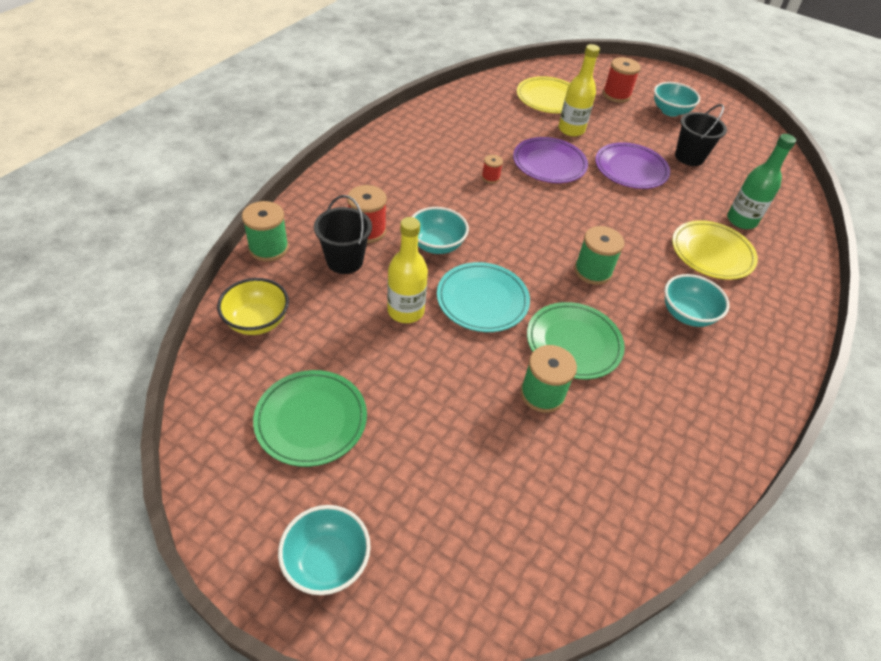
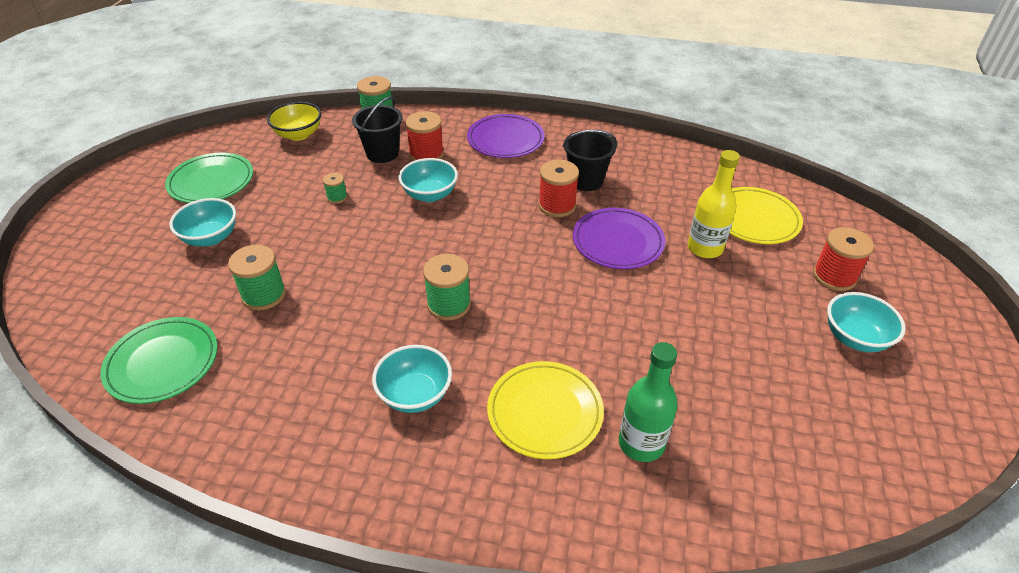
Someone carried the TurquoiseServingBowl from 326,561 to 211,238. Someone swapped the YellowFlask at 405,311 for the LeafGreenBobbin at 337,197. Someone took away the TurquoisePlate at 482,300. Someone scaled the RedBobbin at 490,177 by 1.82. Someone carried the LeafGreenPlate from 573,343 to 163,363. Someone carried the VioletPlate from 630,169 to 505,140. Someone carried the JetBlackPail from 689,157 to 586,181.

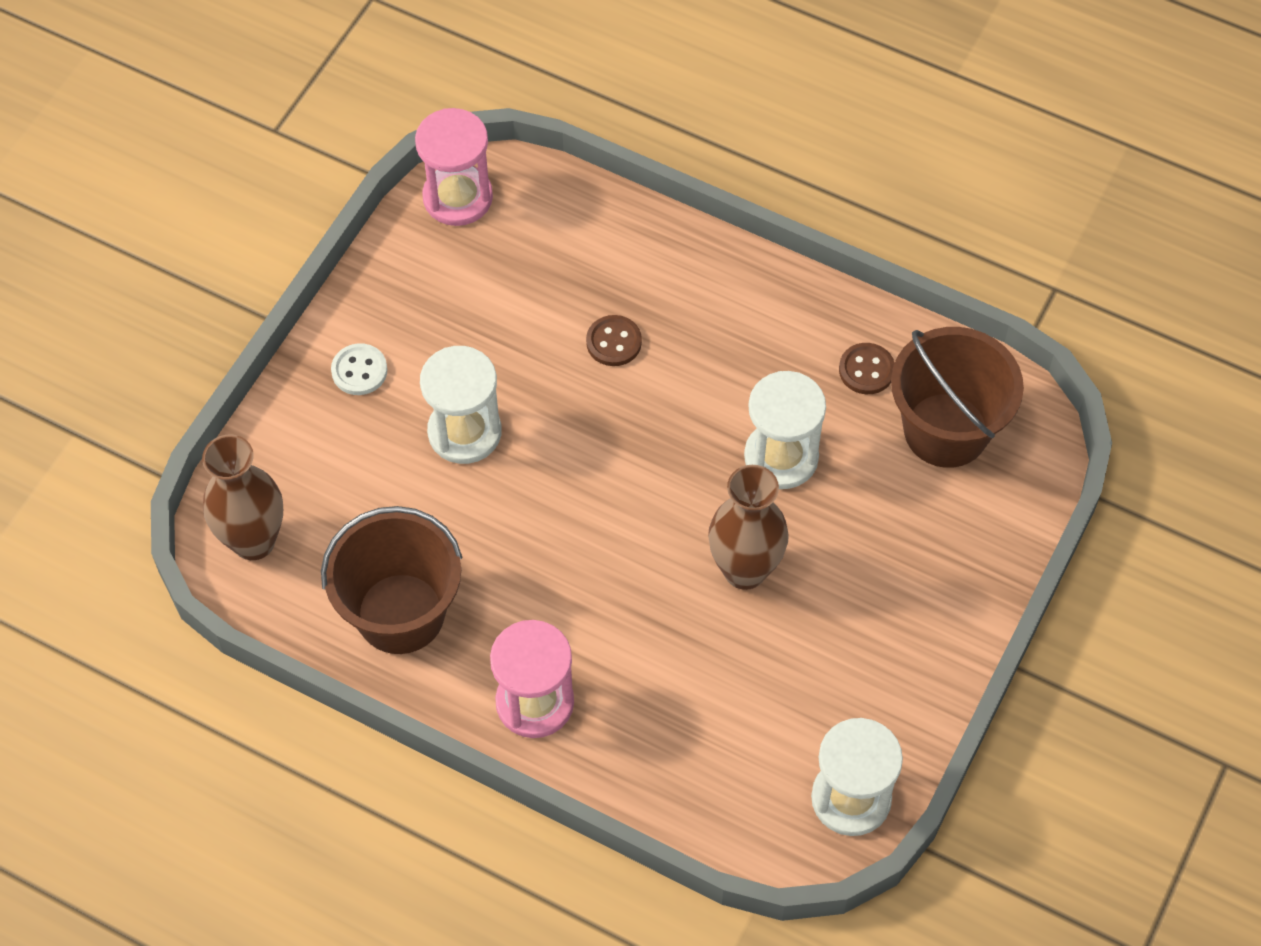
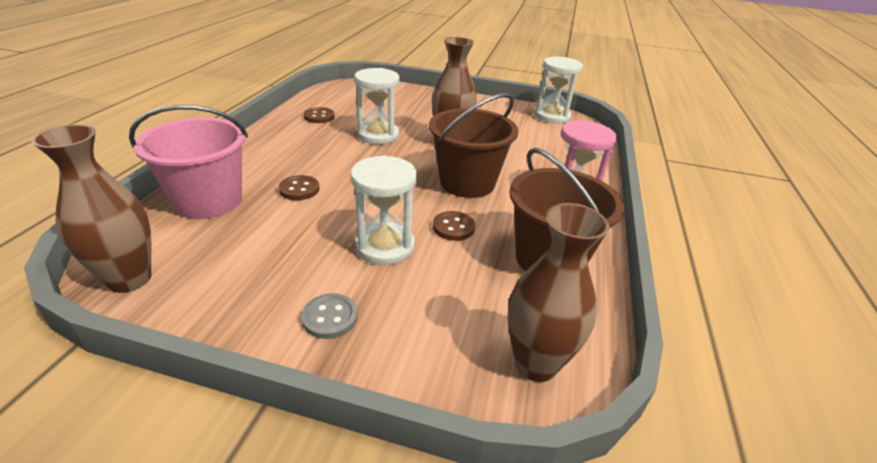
Someone repainted the SnowWhiteShirtButton at 359,371, which became the GrayShirtButton at 330,317. Someone swapped the PinkSandTimer at 458,197 for the BrownTallVase at 130,279. Someone carried the BrownPail from 946,430 to 467,182. Someone put down the PinkPail at 209,201. Someone put down the BrownShirtButton at 453,227.

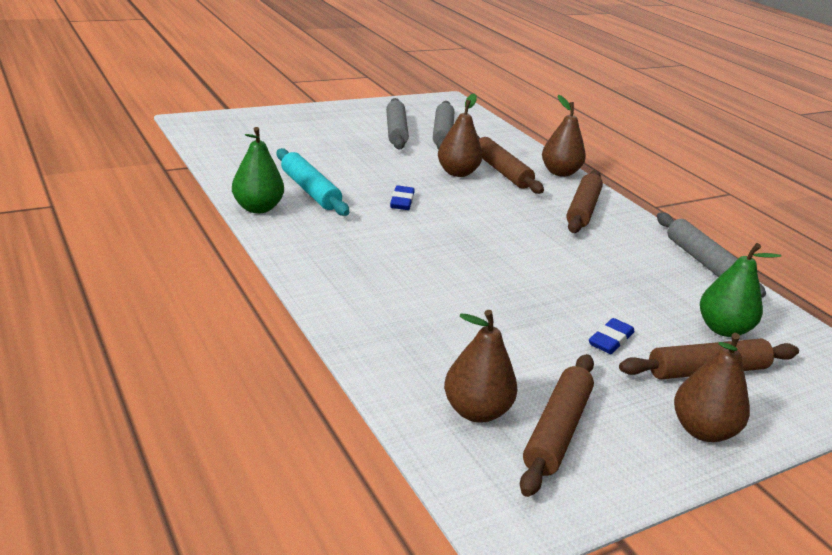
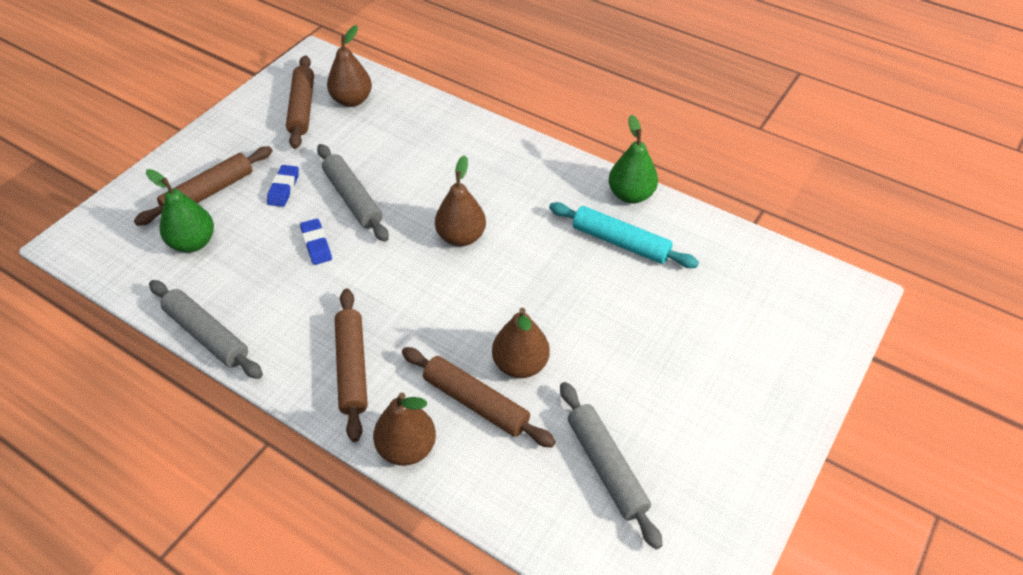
Someone carried the GrayDoughRoller from 395,131 to 353,198. Someone carried the CobaltGumEraser from 402,201 to 316,244. Someone carried the BrownPearFruit from 702,430 to 461,237.

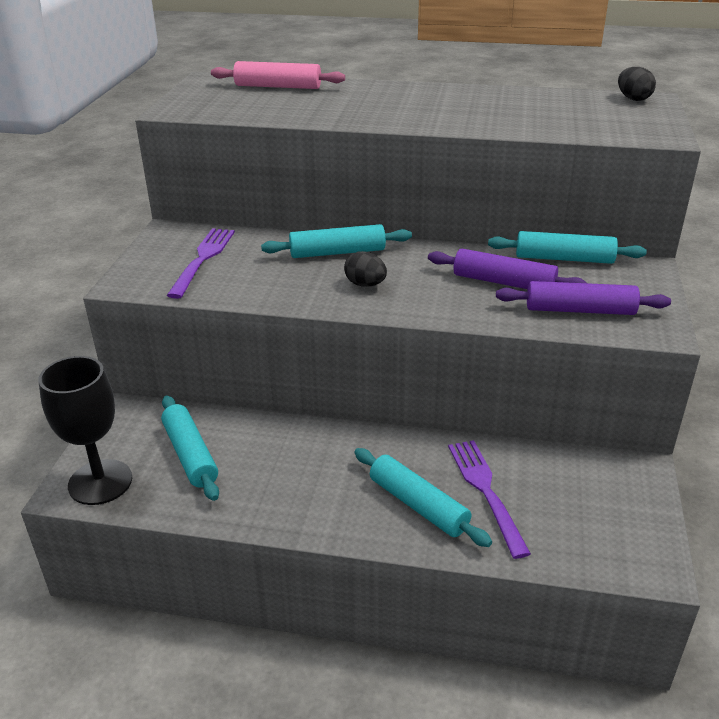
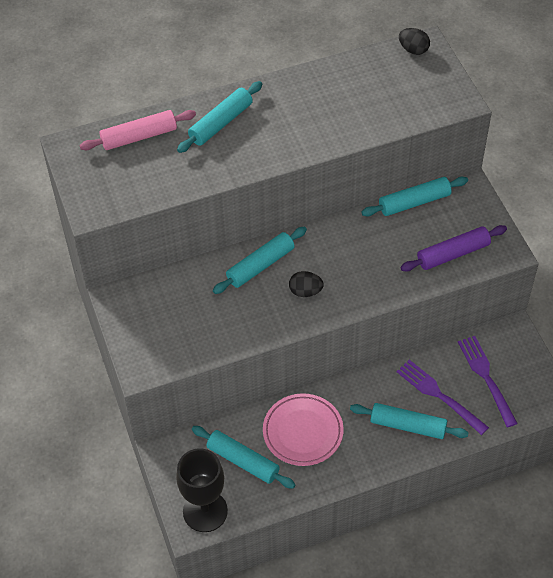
Someone carried the VioletDinnerFork from 203,259 to 486,377. Someone took away the VioletDoughRoller at 503,282. Someone put down the TurquoiseDoughRoller at 221,123. Someone put down the PinkPlate at 303,432.

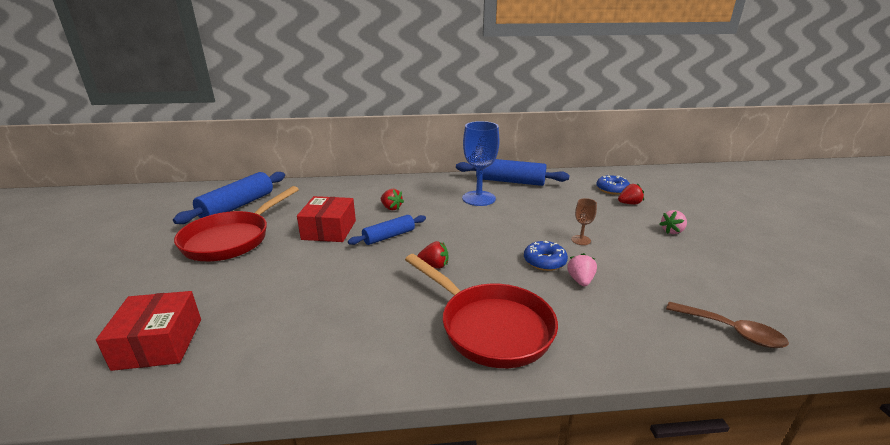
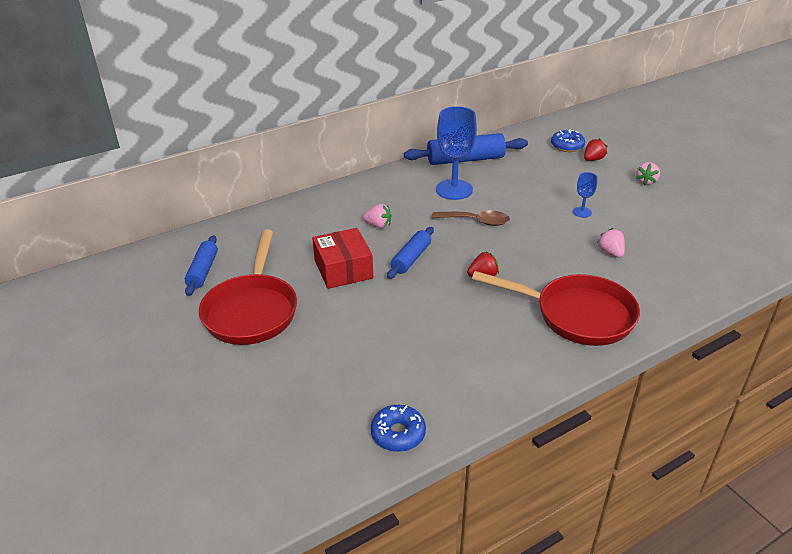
Someone took away the RedParcel at 159,343. Someone scaled the CobaltDoughRoller at 237,206 by 0.61. Someone repainted the RedStrawberry at 391,208, which became the PinkStrawberry at 378,225. Someone carried the CobaltDoughnut from 544,261 to 398,434. Someone repainted the BrownGoblet at 581,240, which became the CobaltGoblet at 582,212. Someone carried the BrownTablespoon from 731,331 to 476,221.

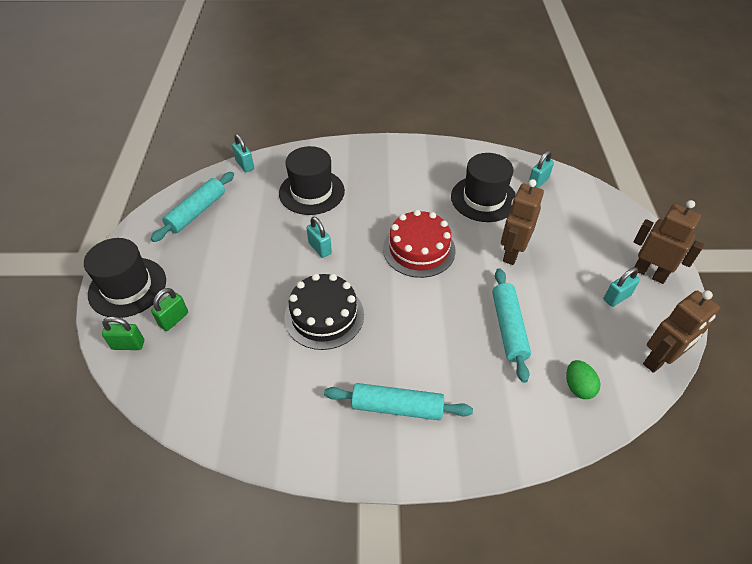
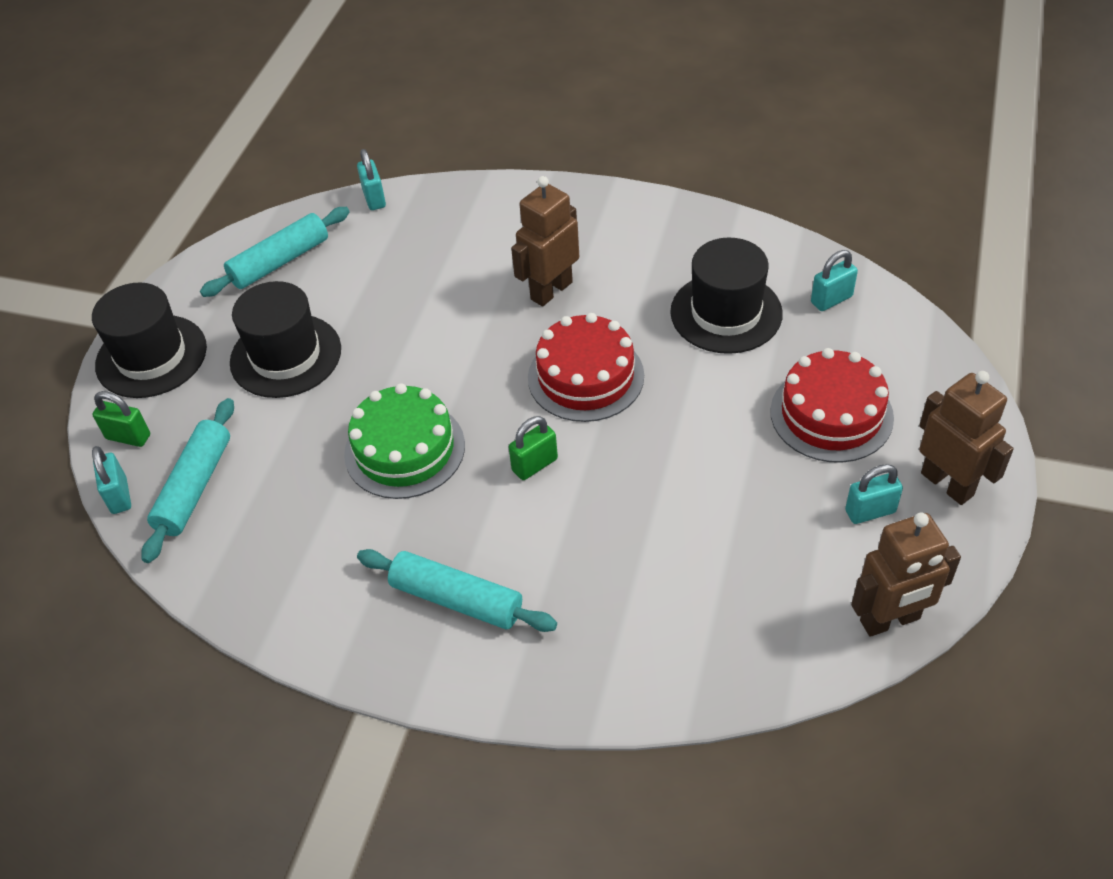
Someone carried the LeafGreenPadlock from 174,319 to 534,465. Someone carried the JetBlackTallHat from 311,192 to 286,356. Someone repainted the JetBlackCake at 324,316, which became the LeafGreenCake at 404,449. Someone carried the TurquoisePadlock from 320,248 to 119,496. Someone carried the TurquoiseDoughRoller from 508,328 to 195,487. Someone carried the BrownRobot from 512,253 to 551,290. Someone took away the LeafGreenEggShape at 578,387. Someone put down the RedCake at 831,414.

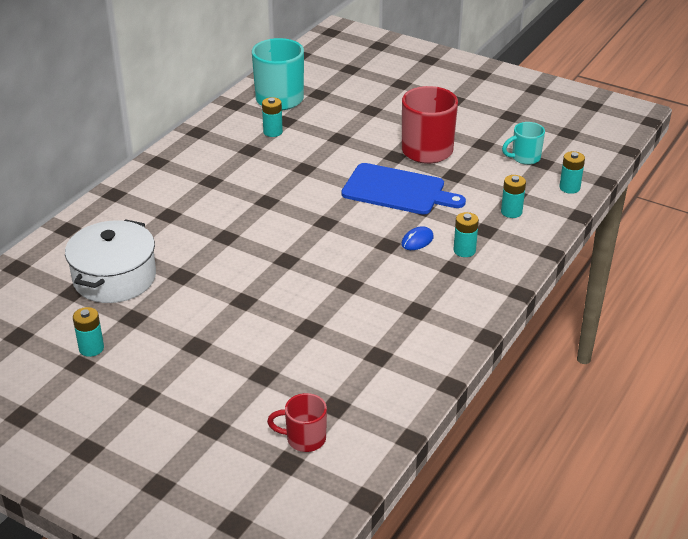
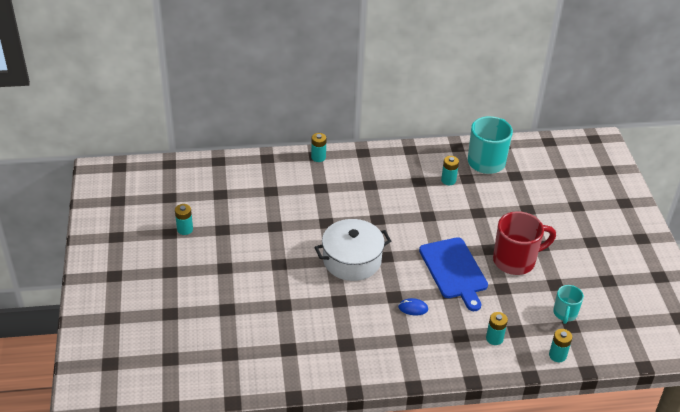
Someone carried the SnowWhiteCookingPot from 114,278 to 352,260. Someone took away the RedMug at 304,439. Someone carried the TurquoiseAaBattery from 464,250 to 318,157. Someone rotated the TurquoiseMug at 524,158 by 105 degrees counterclockwise.

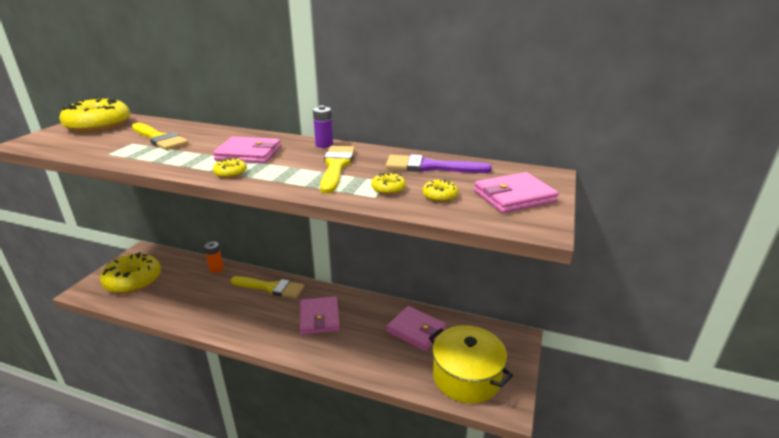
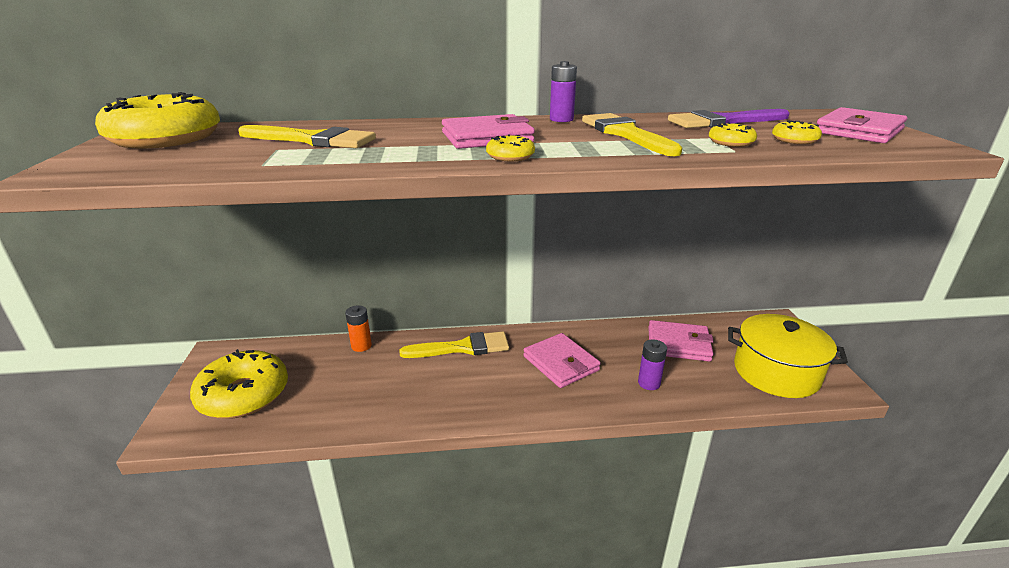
Someone put down the VioletAaBattery at 649,383.

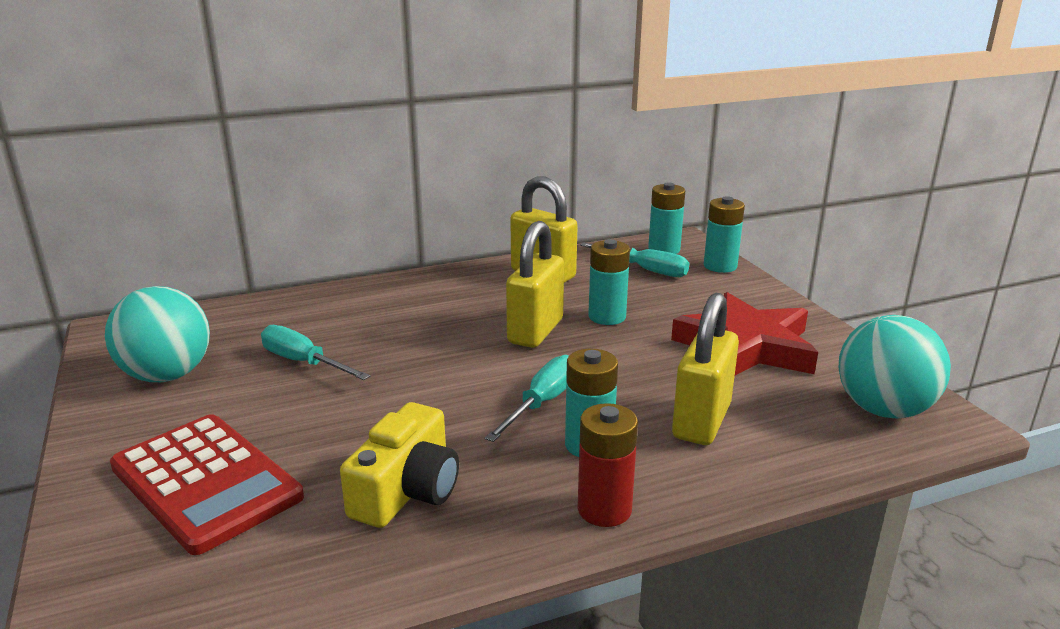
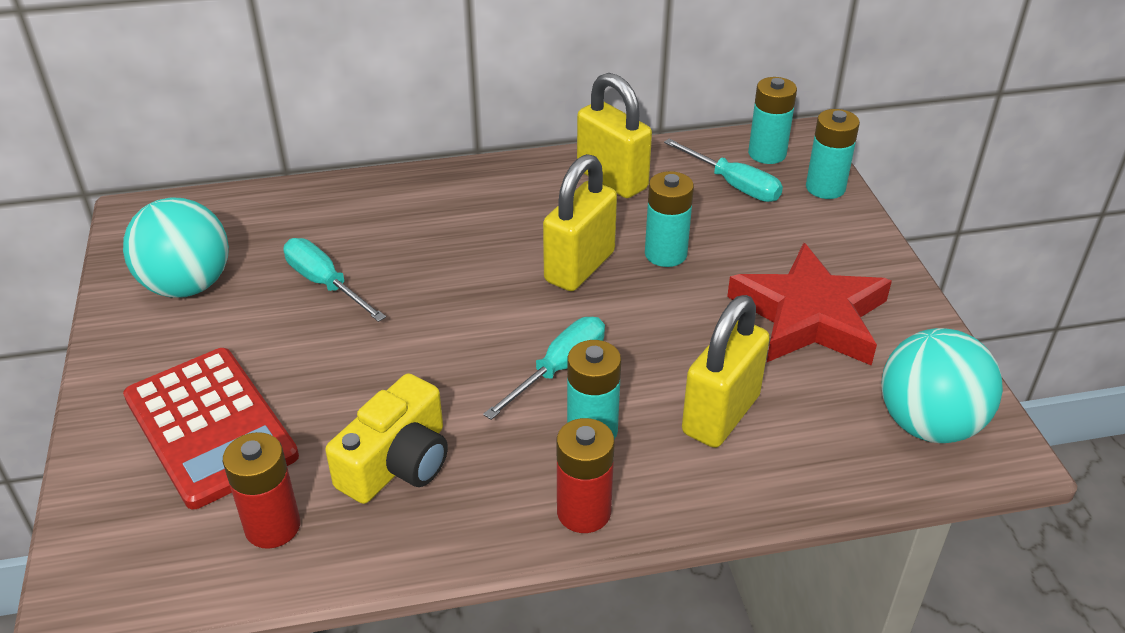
Someone put down the RedAaBattery at 272,526.

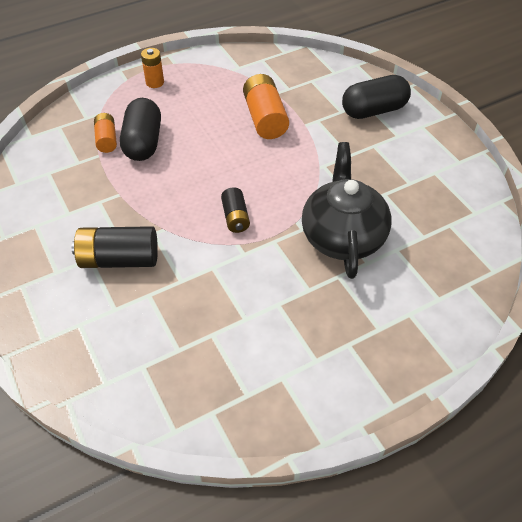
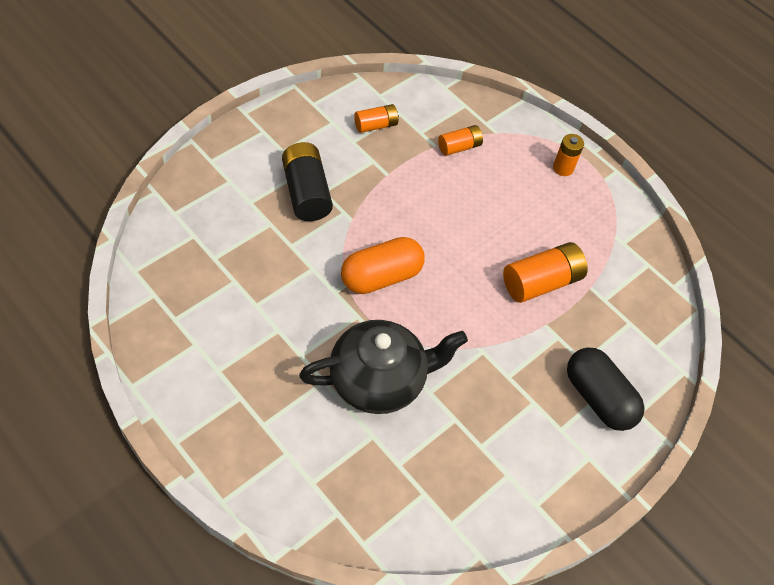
Someone took away the JetBlackPill at 143,142. Someone swapped the JetBlackAaBattery at 235,217 for the OrangePill at 381,277. Someone put down the OrangeAaBattery at 375,125.

